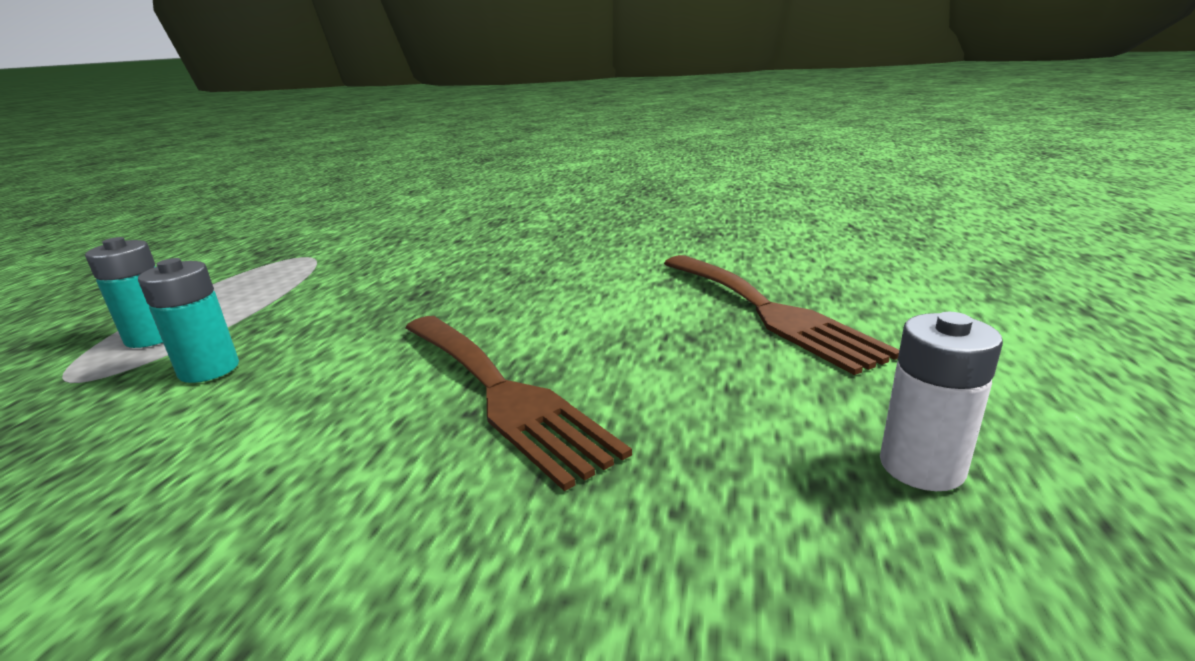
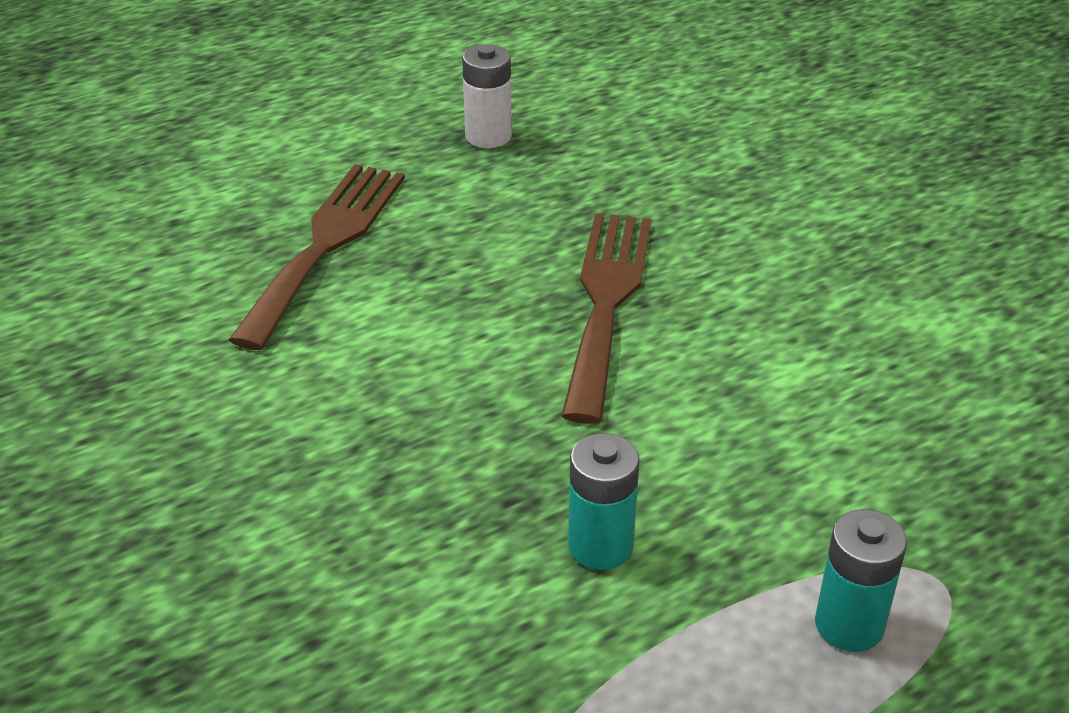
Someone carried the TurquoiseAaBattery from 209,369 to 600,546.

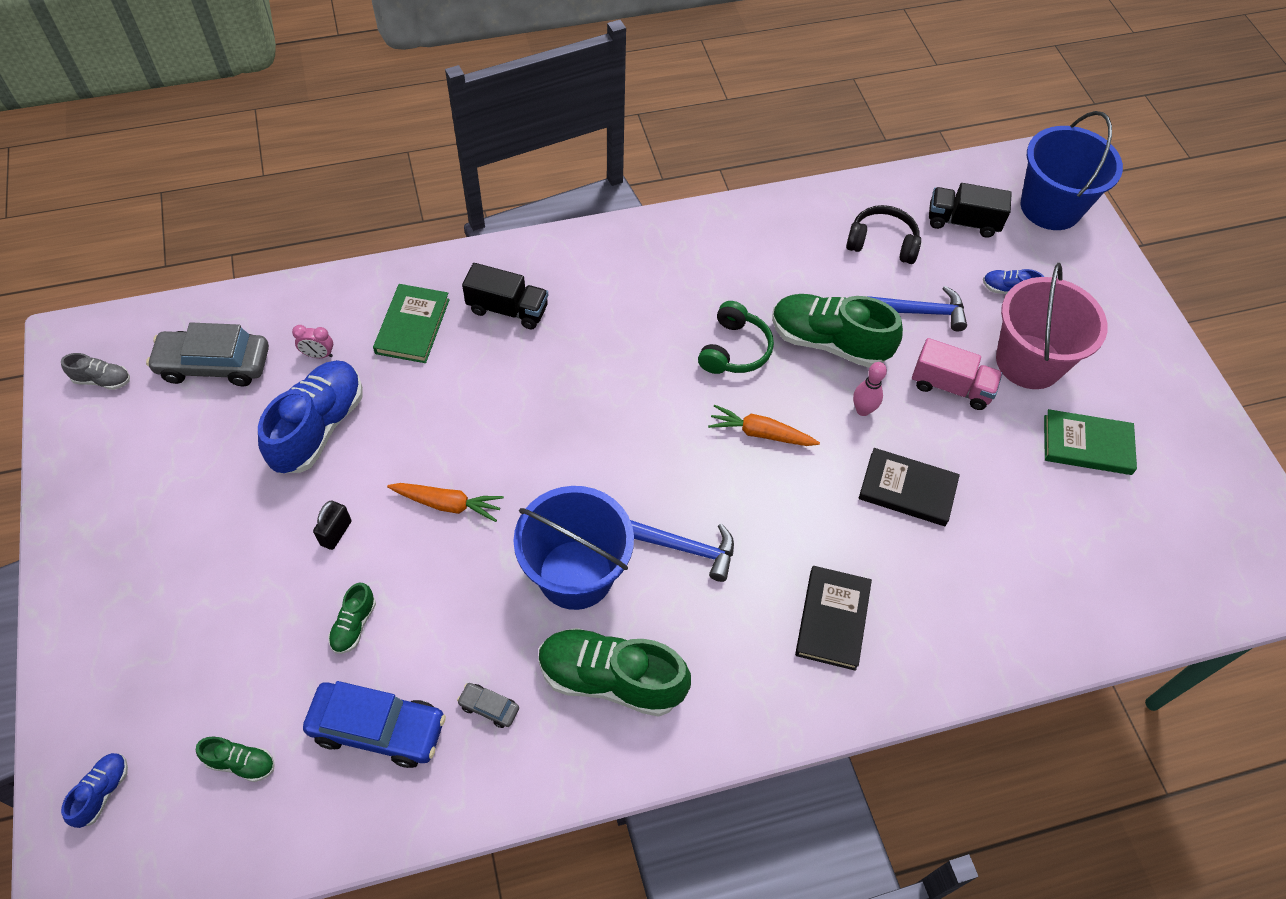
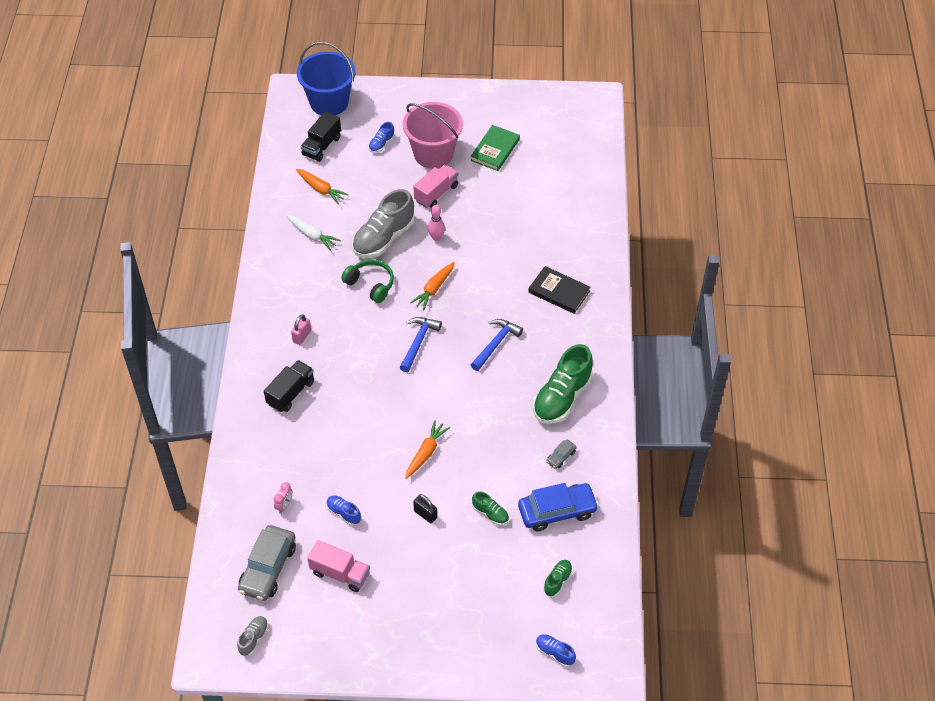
Someone scaled the CobaltSneaker at 318,427 by 0.47. Someone rotated the CobaltCar at 378,728 by 45 degrees clockwise. Someone took away the LeafGreenHardback at 412,326. Someone took away the CobaltPail at 575,574. Someone repainted the LeafGreenSneaker at 828,342, which became the GraySneaker at 383,238. Someone swapped the JetBlackHeadphones at 882,243 for the OrangeRootVegetable at 321,189. Someone took away the JetBlackHardback at 907,489. Someone carried the CobaltHammer from 921,312 to 418,342. Someone put down the SnowWhiteRootVegetable at 312,235. Someone put down the PinkPadlock at 302,336. Someone put down the PinkLorry at 340,573.

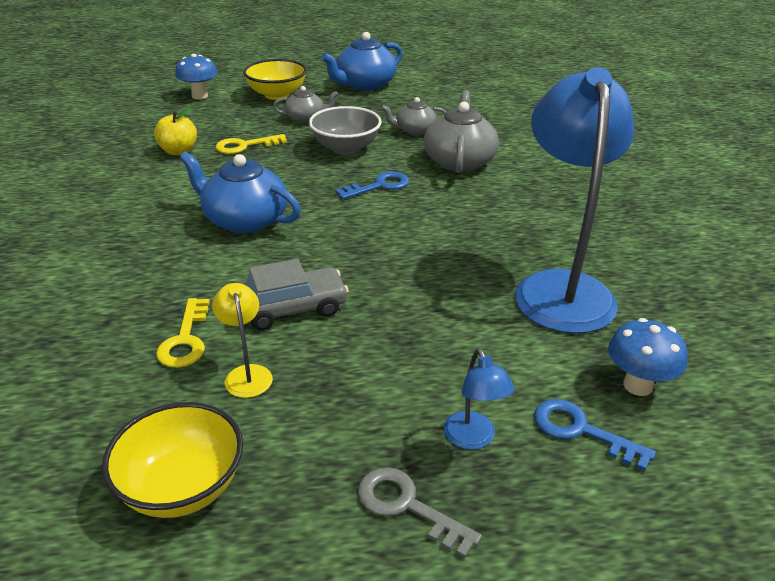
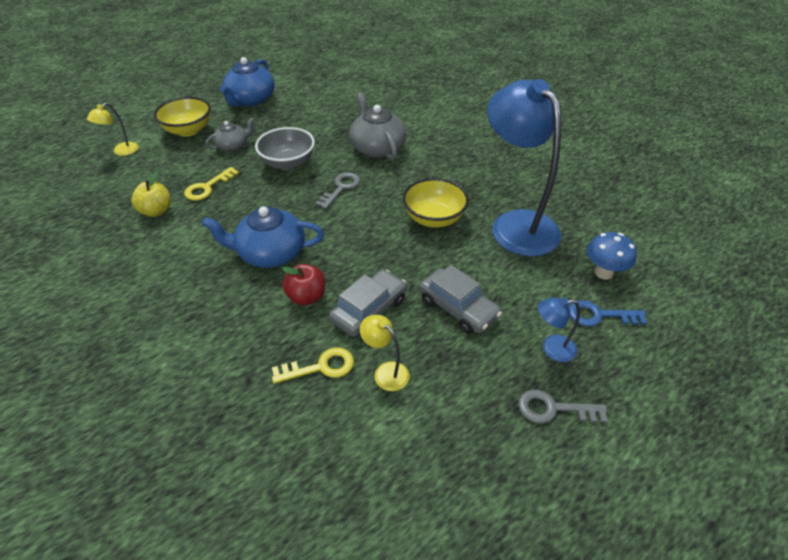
Someone carried the YellowServingBowl from 182,487 to 434,218. Someone rotated the YellowLatchkey at 185,340 by 75 degrees counterclockwise. Someone swapped the CobaltMushroom at 199,96 for the YellowReadingLamp at 121,151. Someone repainted the CobaltLatchkey at 379,186, which became the GrayLatchkey at 341,188. Someone took away the GrayChinaTeapot at 414,130. Someone rotated the CobaltReadingLamp at 473,439 by 135 degrees clockwise. Someone put down the RedToyApple at 306,297. Someone put down the GrayCar at 458,308.

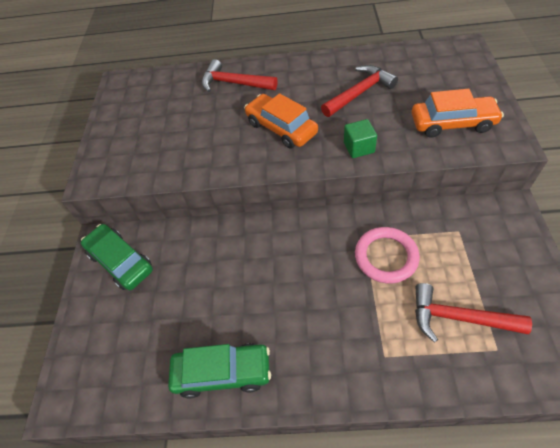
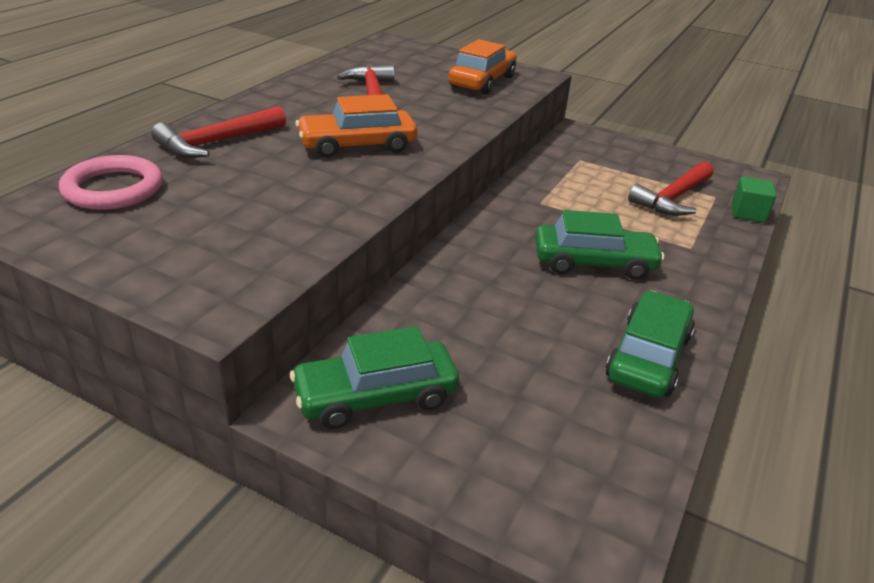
Someone carried the LeafGreenCube from 359,147 to 748,213. Someone carried the PinkTorus from 386,257 to 113,189. Someone put down the LeafGreenCar at 594,263.

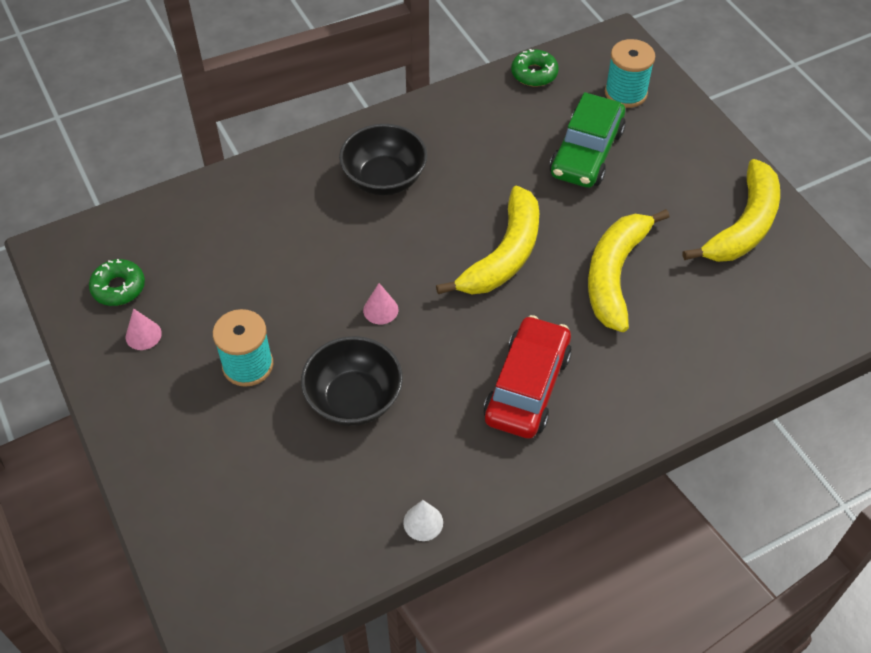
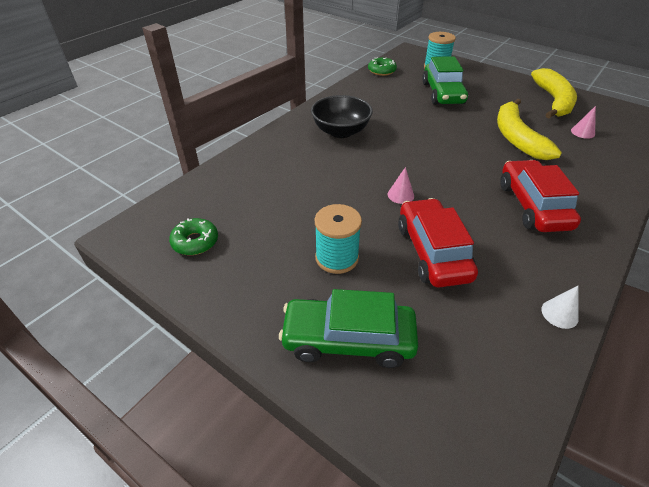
Someone carried the PinkCone from 143,335 to 582,132. Someone swapped the JetBlackServingBowl at 354,399 for the RedCar at 432,252. Someone took away the YellowBananaFruit at 504,255. Someone put down the LeafGreenCar at 348,339.

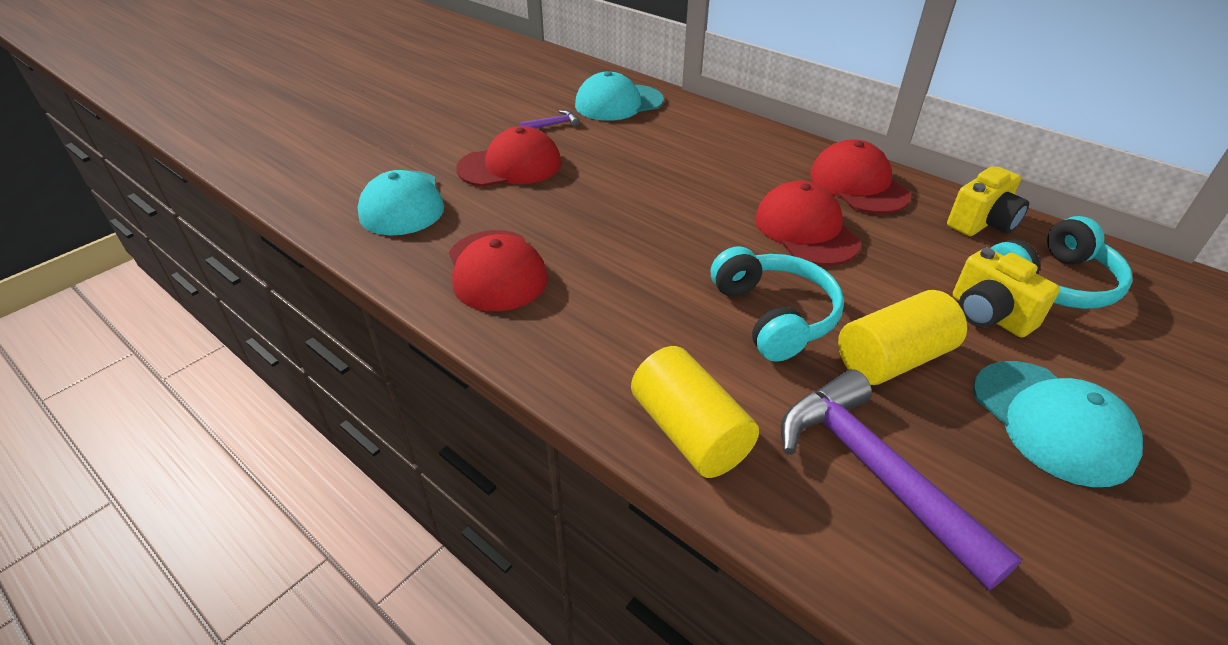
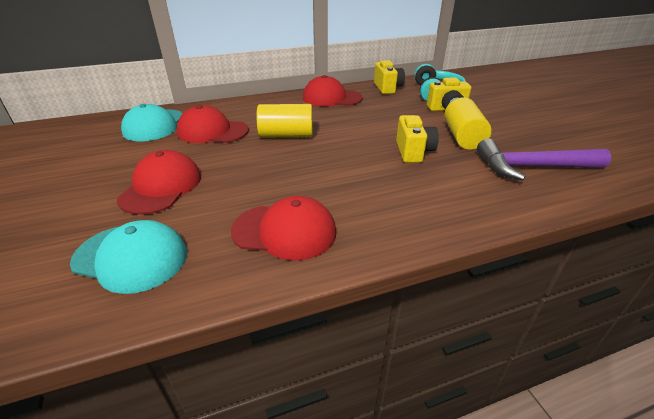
Someone took away the VioletHammer at 553,125. Someone carried the YellowCylinderShape from 690,432 to 286,135. Someone swapped the TurquoiseHeadphones at 774,316 for the YellowPhotoCamera at 413,152. Someone carried the RedPeakedCap from 806,230 to 212,131. Someone took away the TurquoisePeakedCap at 1051,422.

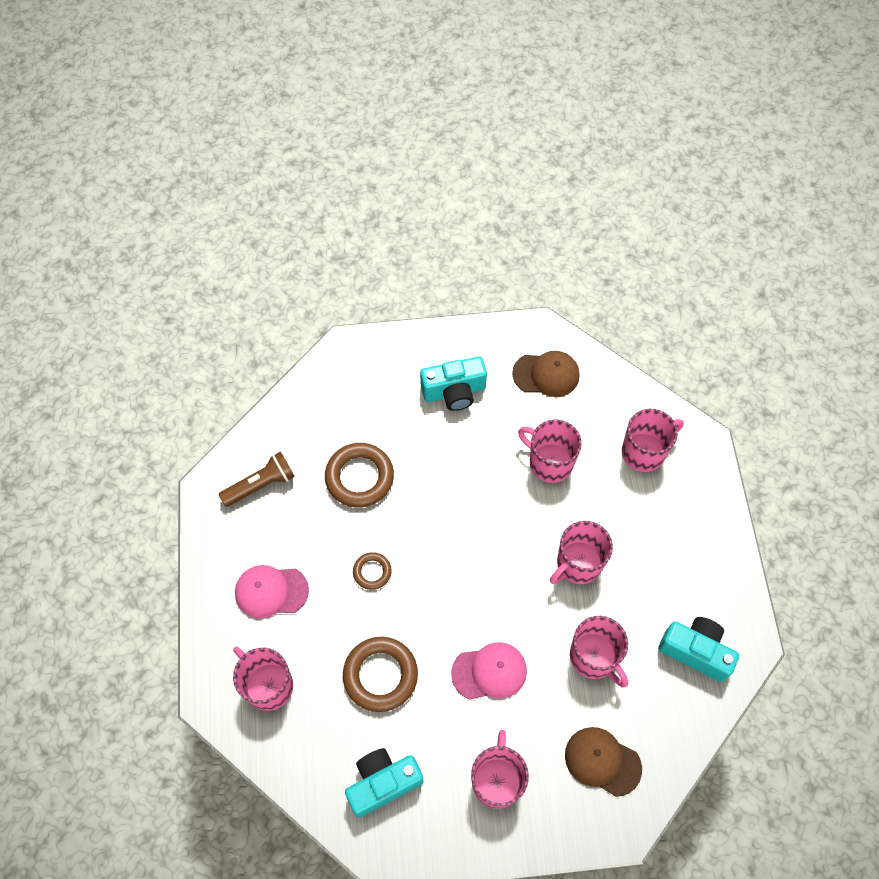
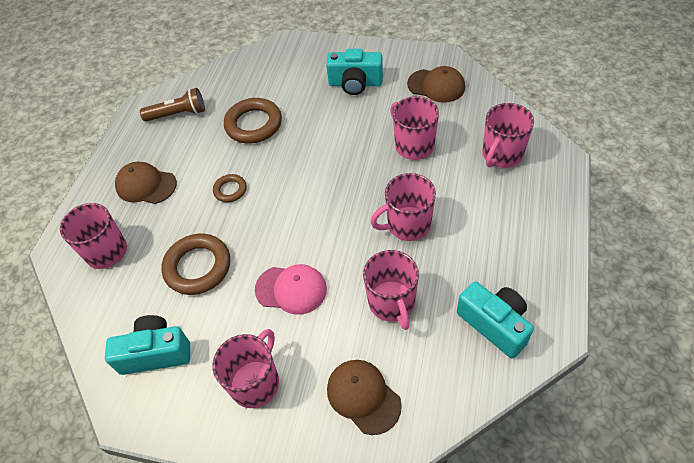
Someone repainted the PinkPeakedCap at 271,591, which became the BrownPeakedCap at 146,185. Someone rotated the PinkMug at 644,452 by 135 degrees clockwise.

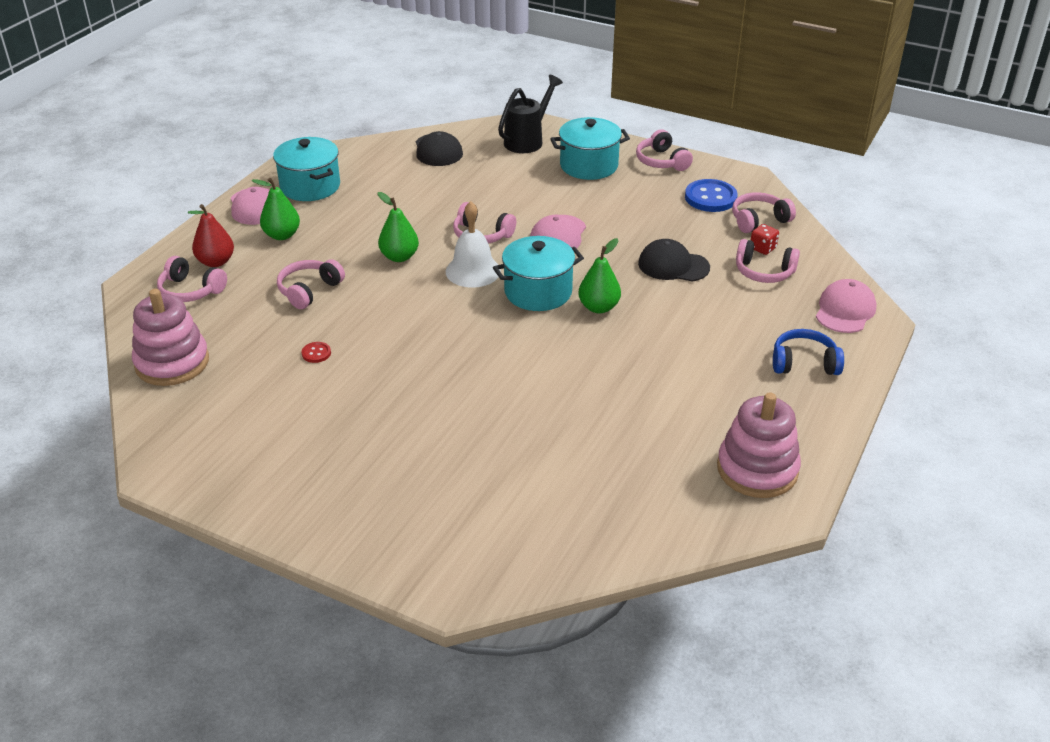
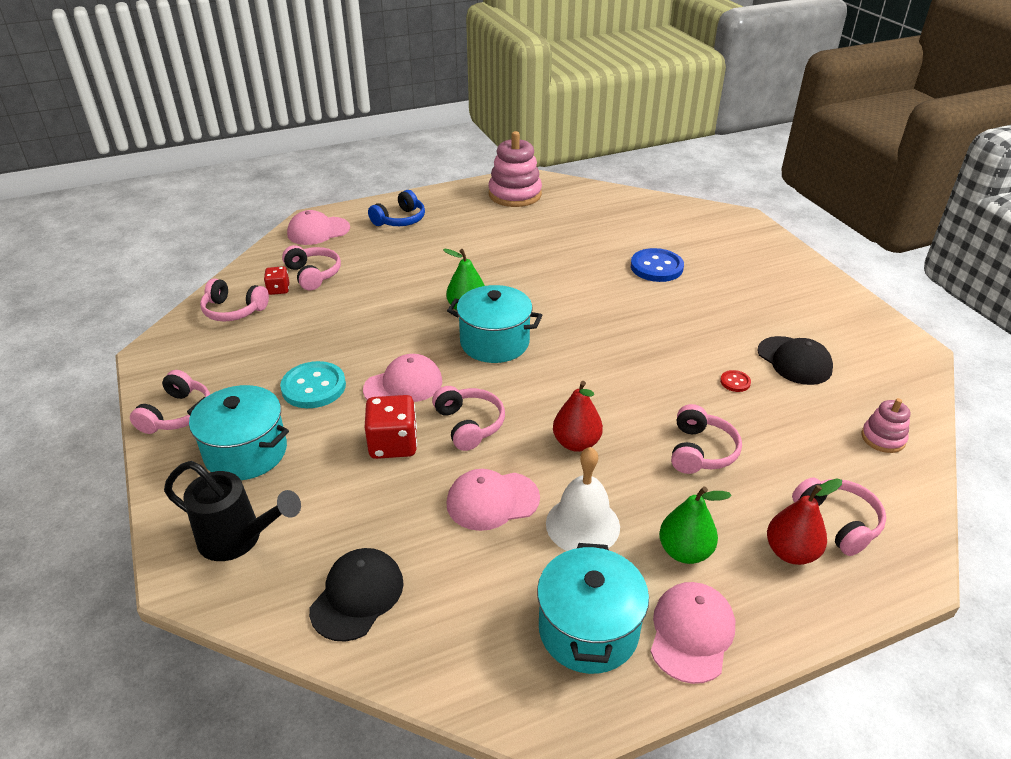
Someone scaled the PinkRingStacker at 172,363 by 0.53. Someone rotated the PinkHeadphones at 309,290 by 60 degrees counterclockwise. Someone repainted the LeafGreenPearFruit at 399,257, which became the RedPearFruit at 576,443. Someone carried the SnowWhiteSchoolBell from 473,271 to 582,525. Someone rotated the JetBlackWateringCan at 527,140 by 150 degrees counterclockwise. Someone carried the JetBlackPeakedCap from 673,265 to 794,361. Someone carried the CobaltShirtButton from 710,198 to 656,267. Someone rotated the CobaltHeadphones at 804,363 by 90 degrees counterclockwise. Someone put down the TurquoiseShirtButton at 313,387. Someone put down the RedDie at 393,444. Someone put down the PinkPeakedCap at 492,501.

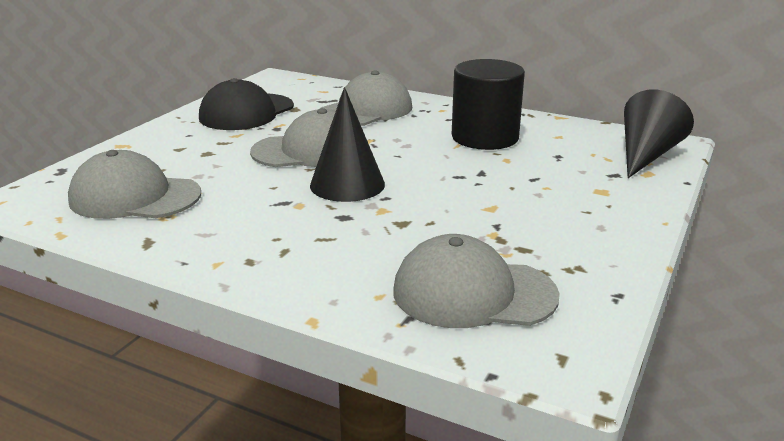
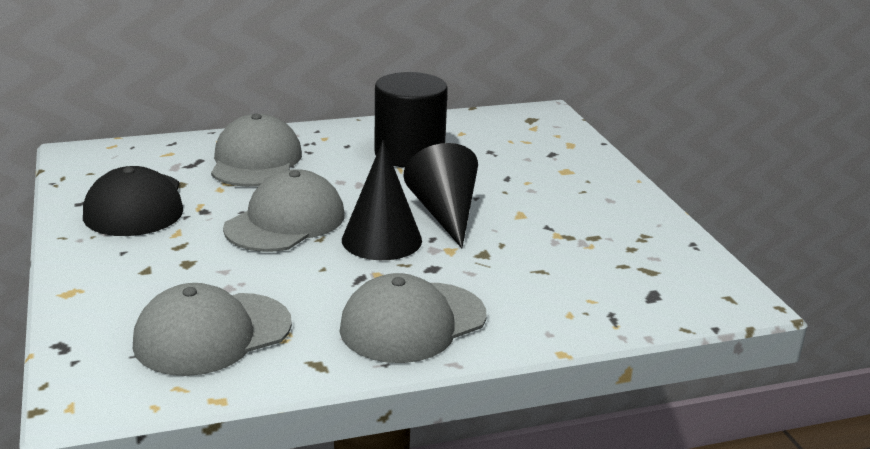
Someone carried the GrayPeakedCap from 473,293 to 413,323. Someone carried the JetBlackCone from 646,155 to 445,214.

